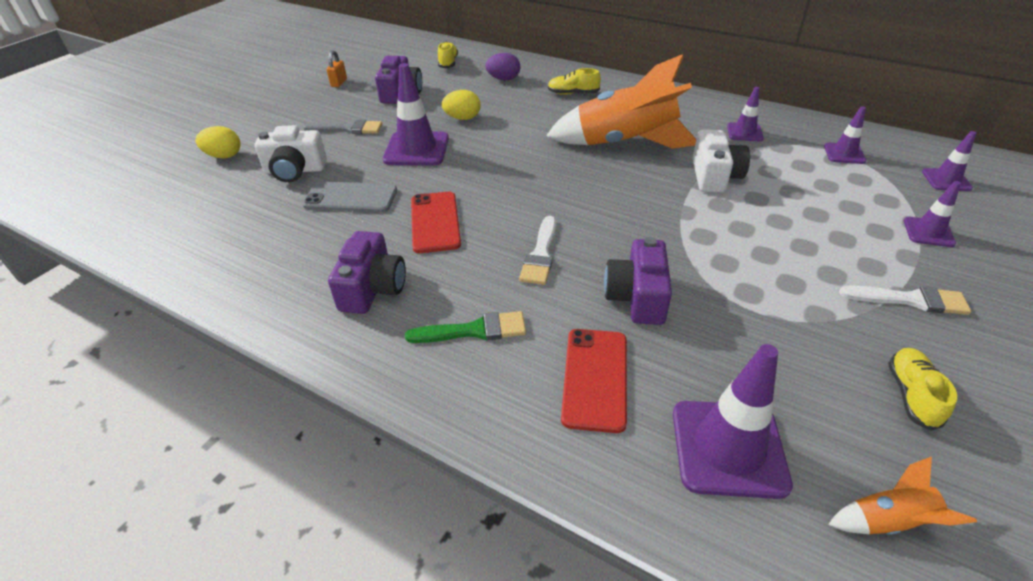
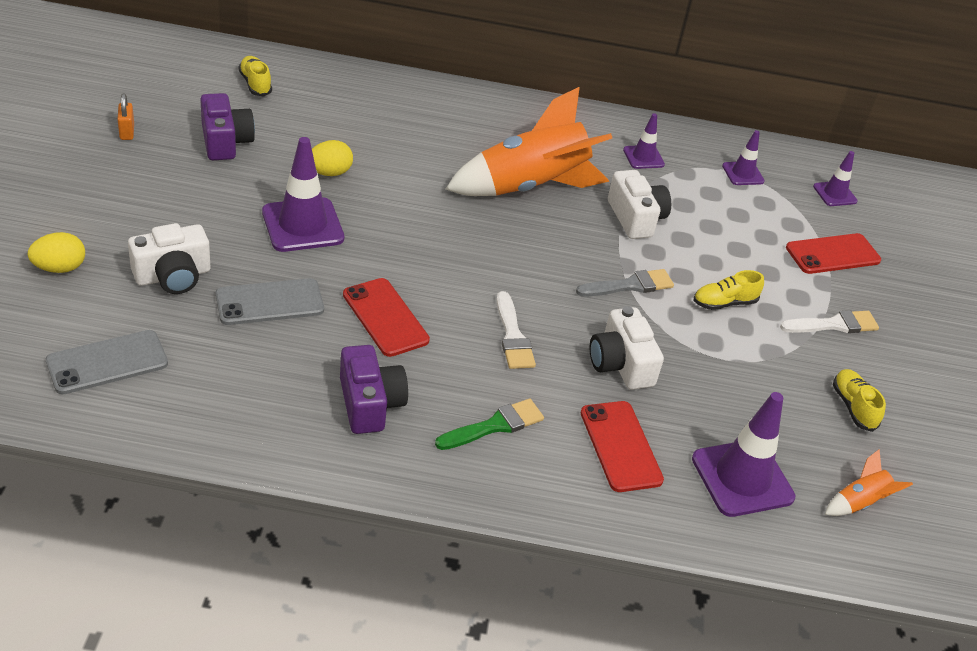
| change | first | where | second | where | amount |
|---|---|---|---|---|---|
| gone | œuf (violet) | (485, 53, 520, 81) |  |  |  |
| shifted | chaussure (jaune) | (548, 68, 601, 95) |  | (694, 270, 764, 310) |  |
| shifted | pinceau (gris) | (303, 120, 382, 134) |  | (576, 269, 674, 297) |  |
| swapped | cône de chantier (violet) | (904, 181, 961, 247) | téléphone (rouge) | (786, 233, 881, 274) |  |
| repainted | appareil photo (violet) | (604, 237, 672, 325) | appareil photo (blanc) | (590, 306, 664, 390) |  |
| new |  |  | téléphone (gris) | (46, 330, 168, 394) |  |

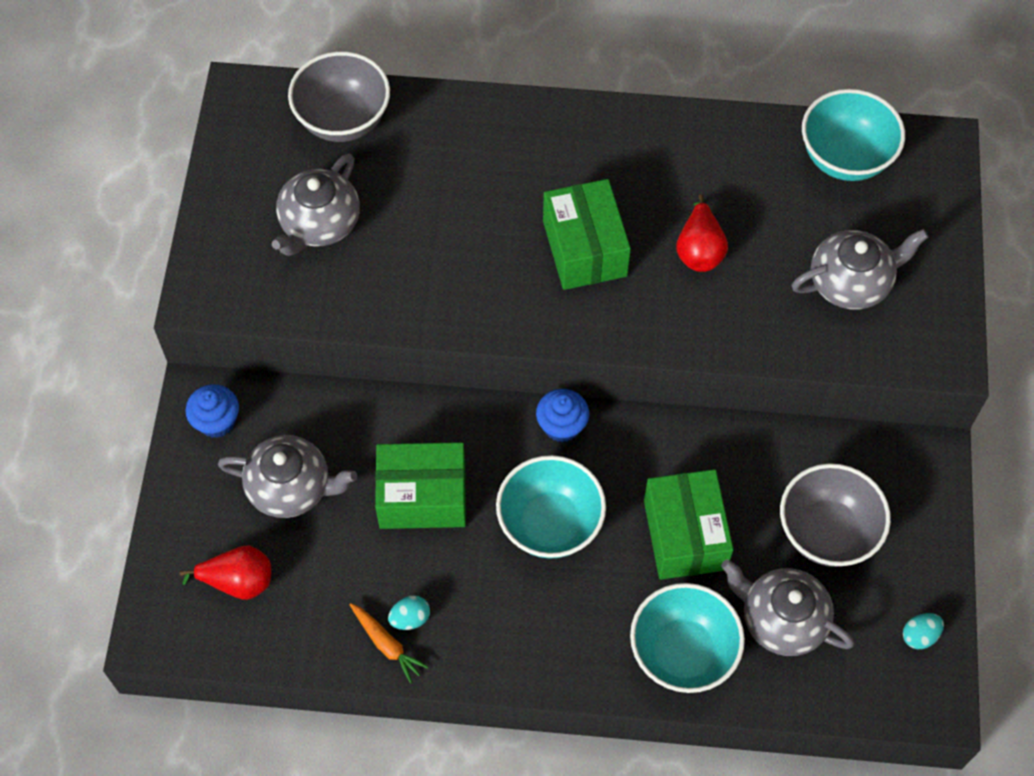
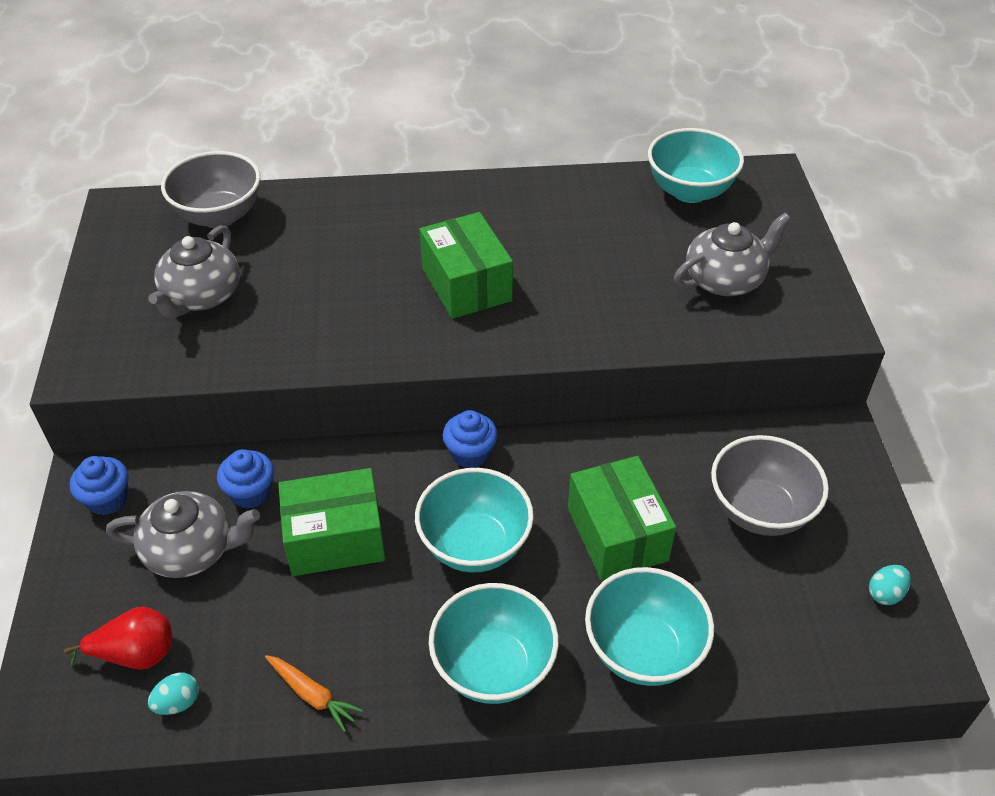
| change | first | where | second | where | amount |
|---|---|---|---|---|---|
| gone | poire (rouge) | (676, 194, 728, 272) |  |  |  |
| gone | théière (gris) | (721, 559, 854, 656) |  |  |  |
| shifted | œuf (turquoise) | (388, 595, 430, 630) |  | (148, 673, 199, 715) |  |
| new |  |  | muffin (bleu) | (217, 449, 274, 509) |  |
| new |  |  | bol (turquoise) | (429, 583, 559, 704) |  |

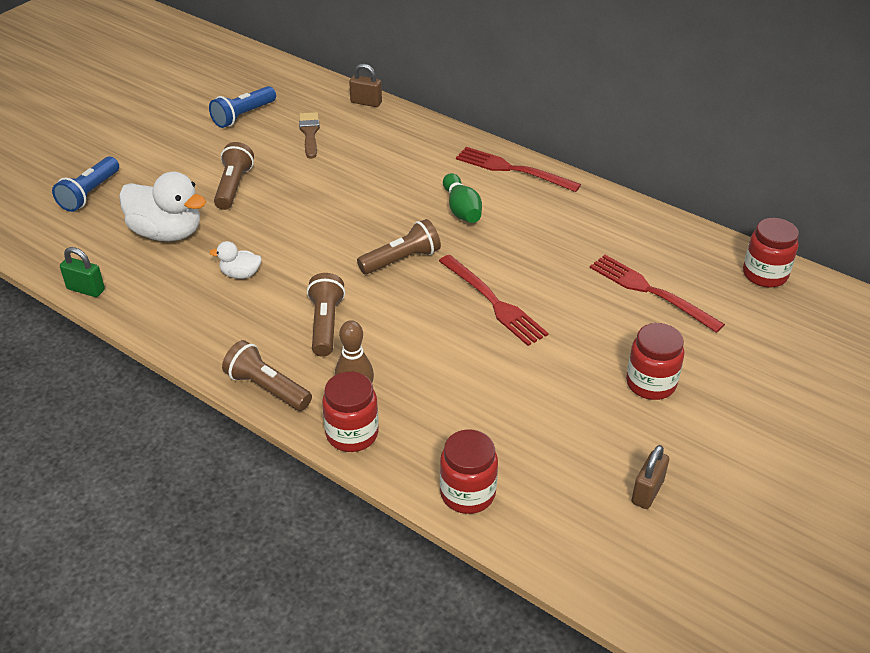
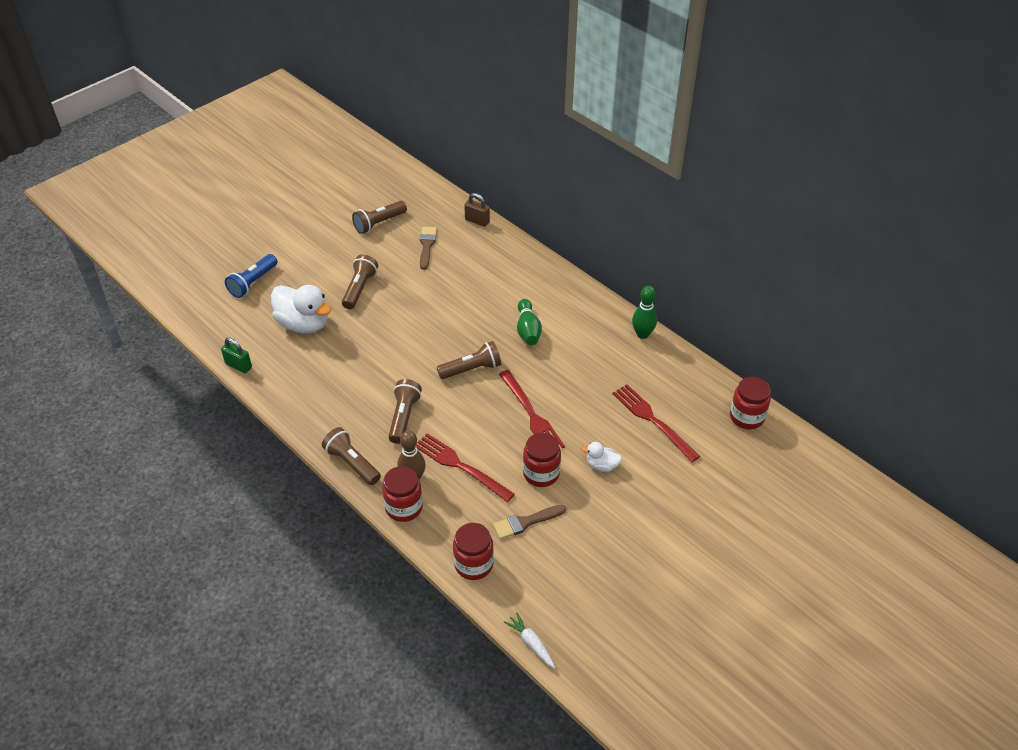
| change | first | where | second | where | amount |
|---|---|---|---|---|---|
| repainted | lampe de poche (bleu) | (209, 86, 276, 128) | lampe de poche (marron) | (352, 201, 407, 234) |  |
| shifted | fourchette (rouge) | (456, 147, 581, 192) |  | (416, 433, 515, 502) |  |
| shifted | canard (blanc) | (210, 241, 262, 279) |  | (581, 442, 622, 472) |  |
| shifted | bocal (rouge) | (626, 323, 684, 400) |  | (523, 433, 561, 487) |  |
| gone | cadenas (marron) | (631, 445, 669, 509) |  |  |  |
| new |  |  | quille (vert) | (632, 286, 657, 339) |  |
| new |  |  | pinceau (marron) | (493, 504, 566, 539) |  |
| new |  |  | carotte (blanc) | (504, 612, 555, 668) |  |

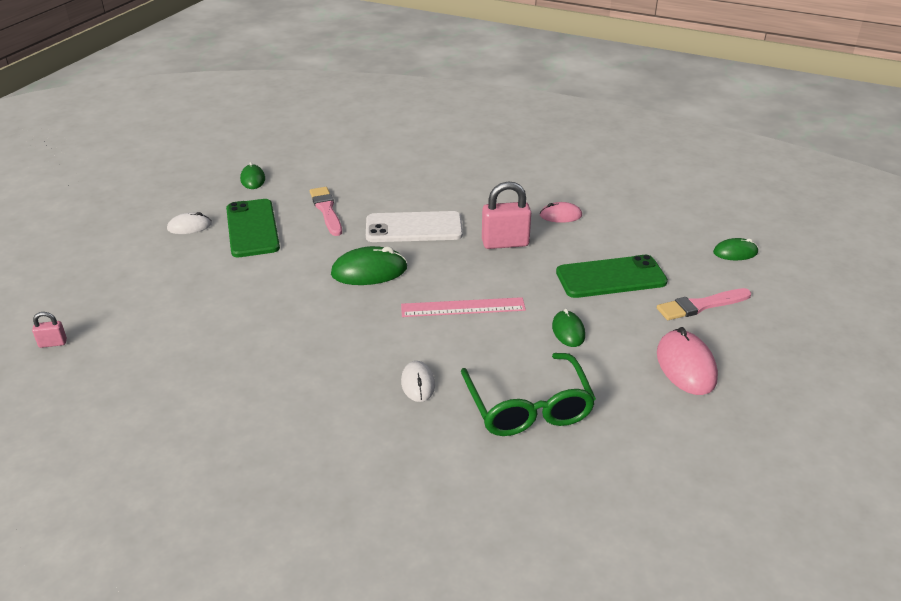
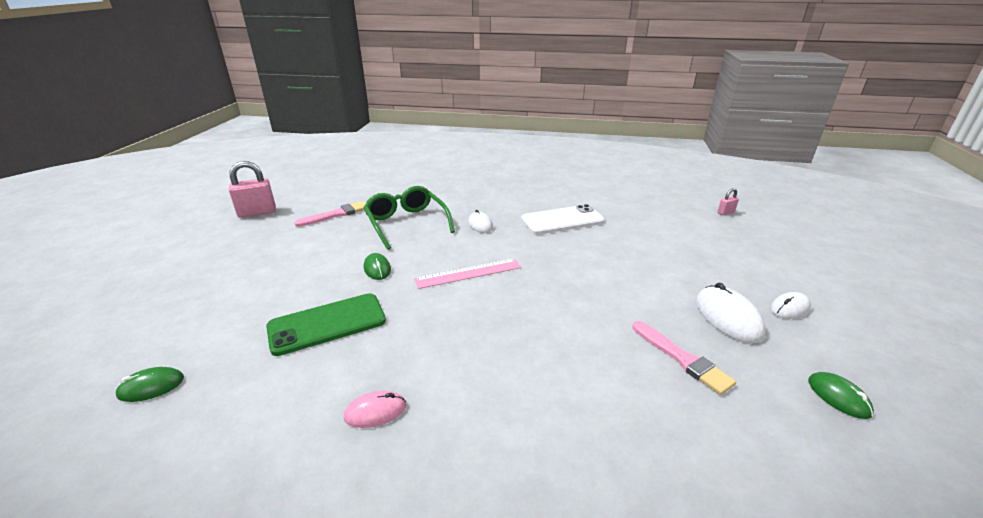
| change | first | where | second | where | amount |
|---|---|---|---|---|---|
| shifted | cadenas (rose) | (482, 182, 531, 249) |  | (229, 161, 276, 218) |  |
| swapped | téléphone (vert) | (226, 199, 280, 257) | souris (blanc) | (696, 283, 766, 343) |  |
| shifted | téléphone (blanc) | (366, 211, 463, 242) |  | (521, 204, 605, 235) |  |
| gone | souris (vert) | (331, 246, 407, 285) |  |  |  |
| shifted | pinceau (rose) | (657, 288, 751, 320) |  | (294, 201, 366, 227) |  |
| gone | souris (rose) | (657, 327, 718, 395) |  |  |  |

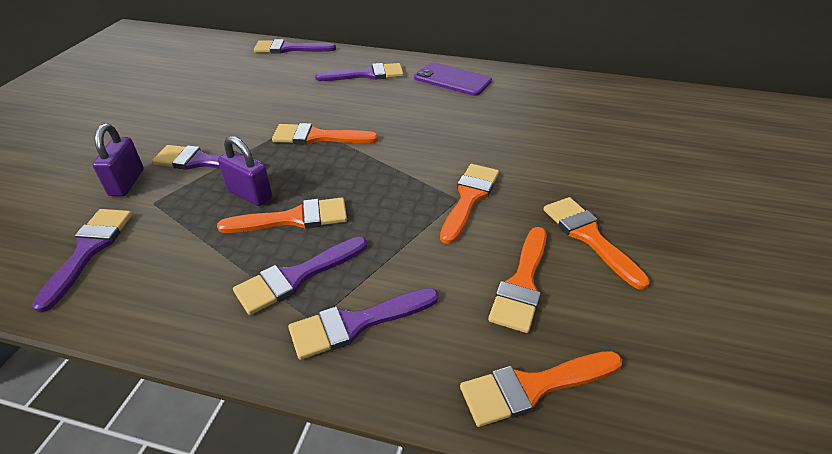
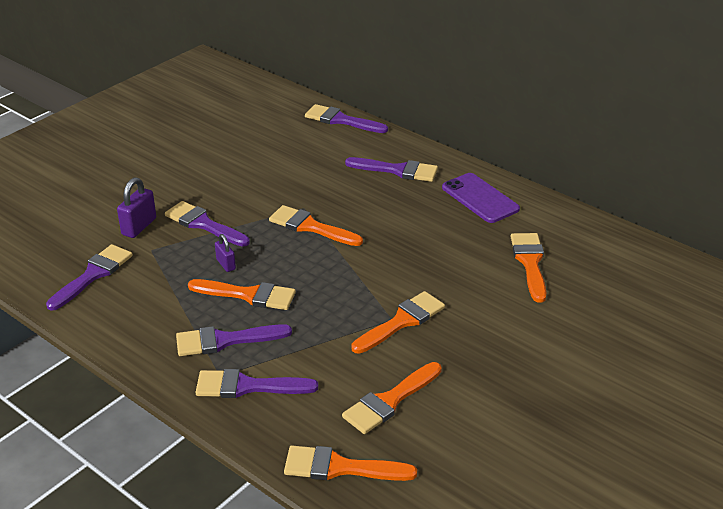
| change | first | where | second | where | amount |
|---|---|---|---|---|---|
| scaled | cadenas (violet) | (218, 136, 272, 206) |  | (215, 234, 236, 272) | x0.61 |
| shifted | pinceau (orange) | (544, 197, 650, 290) |  | (510, 233, 546, 302) |  |

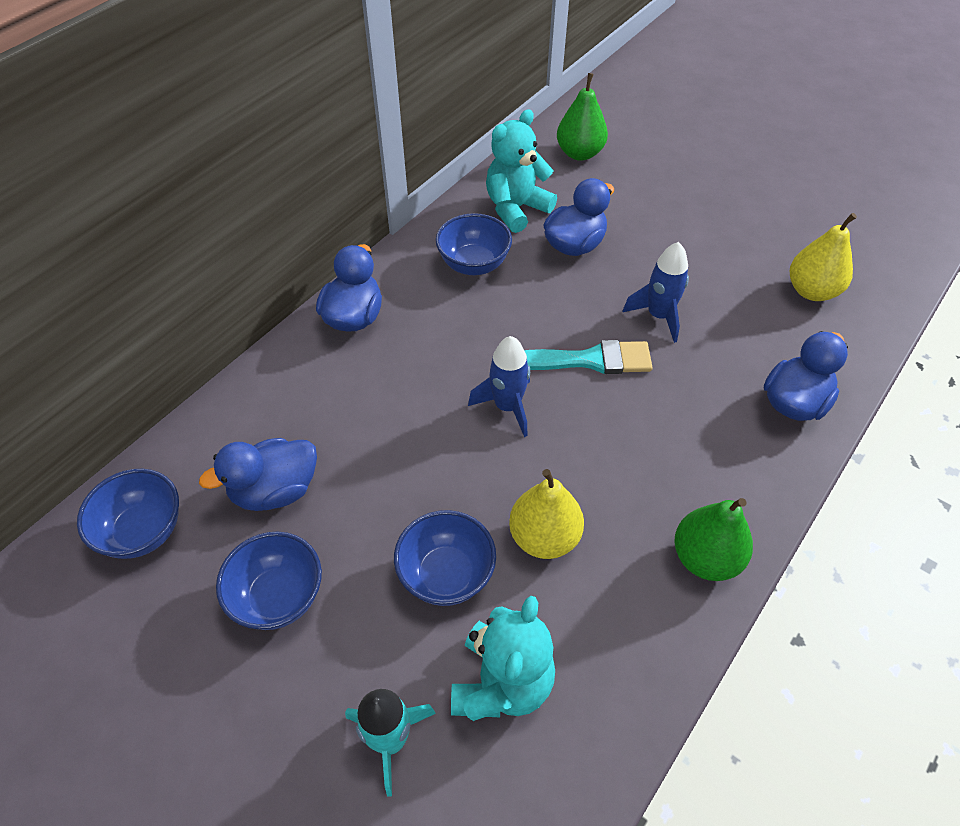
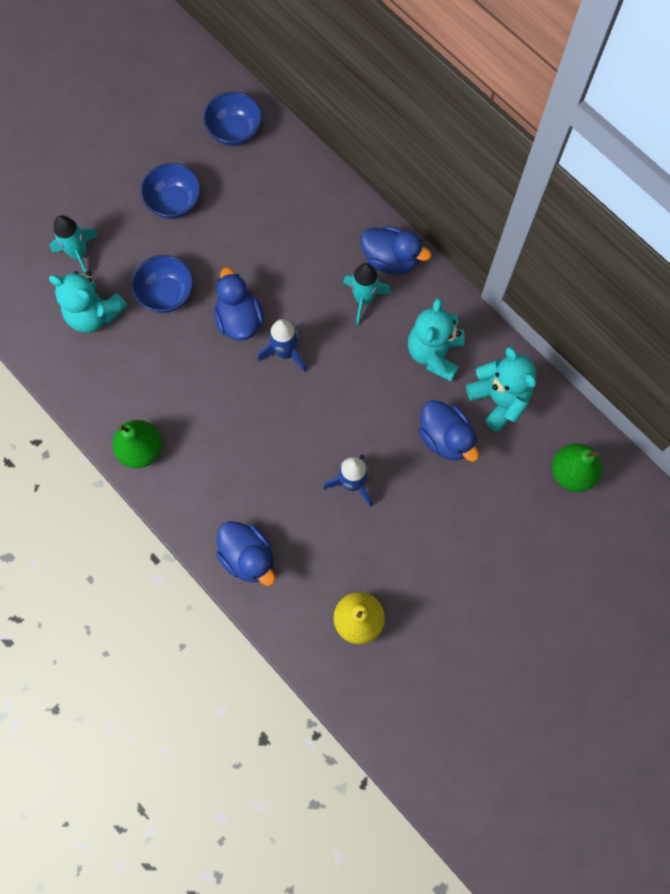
| change | first | where | second | where | amount |
|---|---|---|---|---|---|
| swapped | bol (bleu) | (436, 213, 512, 275) | ours en peluche (turquoise) | (408, 298, 465, 382) |  |
| gone | pinceau (turquoise) | (524, 340, 653, 374) |  |  |  |
| shifted | canard (bleu) | (199, 438, 317, 511) |  | (214, 267, 264, 341) |  |
| gone | poire (jaune) | (509, 469, 584, 559) |  |  |  |
| new |  |  | fusée (turquoise) | (343, 263, 391, 325) |  |

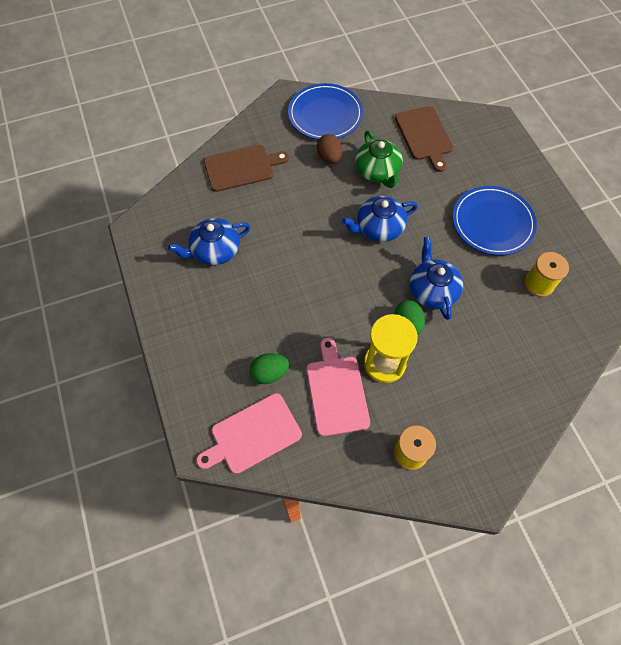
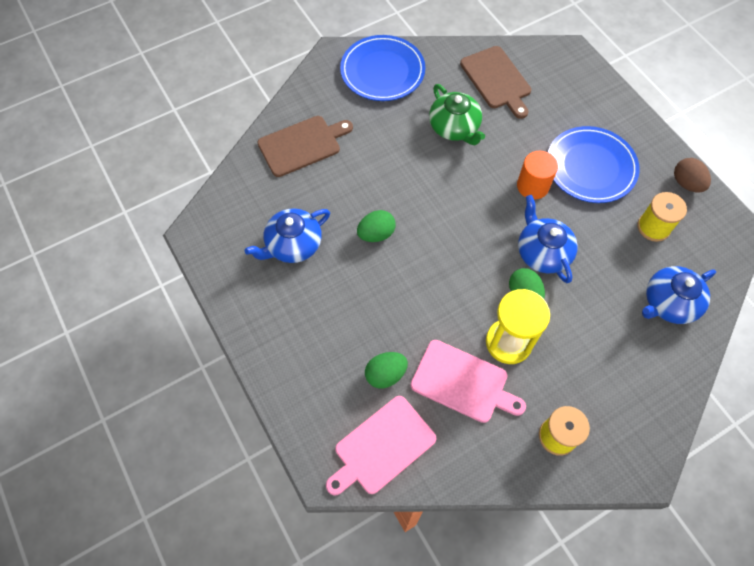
| change | first | where | second | where | amount |
|---|---|---|---|---|---|
| shifted | œuf (marron) | (317, 134, 342, 164) |  | (674, 158, 711, 192) |  |
| shifted | théière (bleu) | (342, 196, 418, 242) |  | (642, 266, 716, 324) |  |
| rotated | planche à découper (rose) | (307, 338, 370, 436) |  | (411, 340, 526, 423) | 135 degrees clockwise |
| new |  |  | cylindre (orange) | (517, 151, 558, 200) |  |
| new |  |  | œuf (vert) | (357, 210, 396, 242) |  |

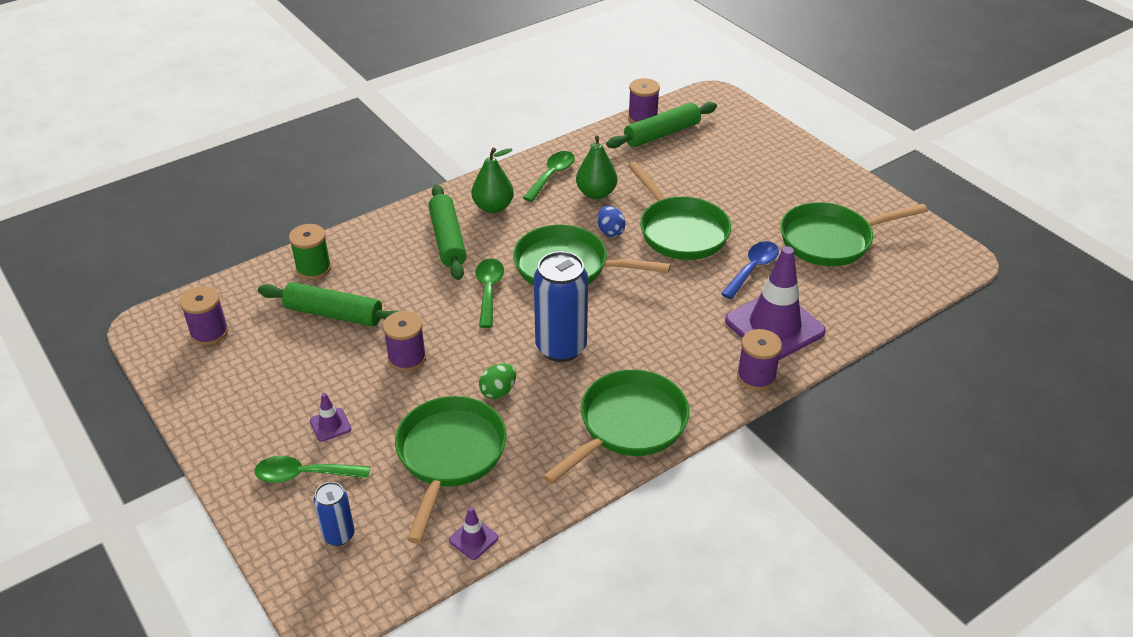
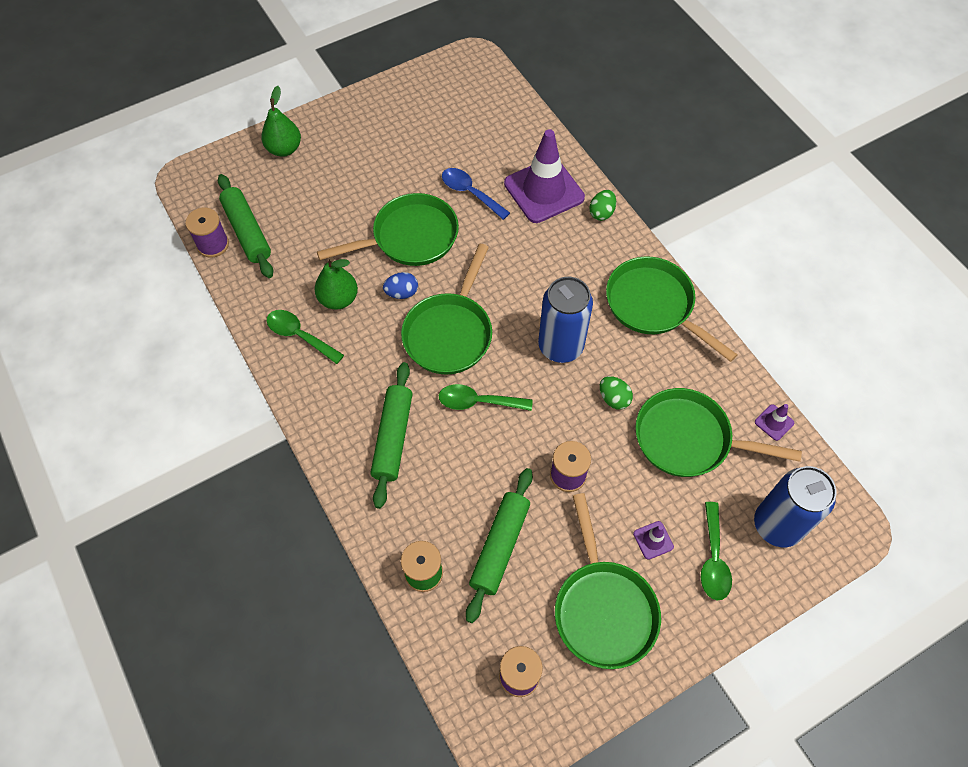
| change | first | where | second | where | amount |
|---|---|---|---|---|---|
| shifted | poire (vert) | (471, 148, 514, 213) |  | (261, 86, 301, 157) |  |
| rotated | rouleau à pâtisserie (vert) | (429, 184, 467, 280) |  | (371, 362, 413, 509) | 75 degrees counterclockwise |
| shifted | poêle (vert) | (780, 202, 928, 266) |  | (555, 493, 661, 669) |  |
| swapped | bobine (violet) | (737, 329, 782, 391) | œuf (vert) | (590, 190, 616, 221) |  |
| scaled | canette (bleu) | (313, 482, 355, 546) |  | (754, 466, 837, 547) | x1.86 |

